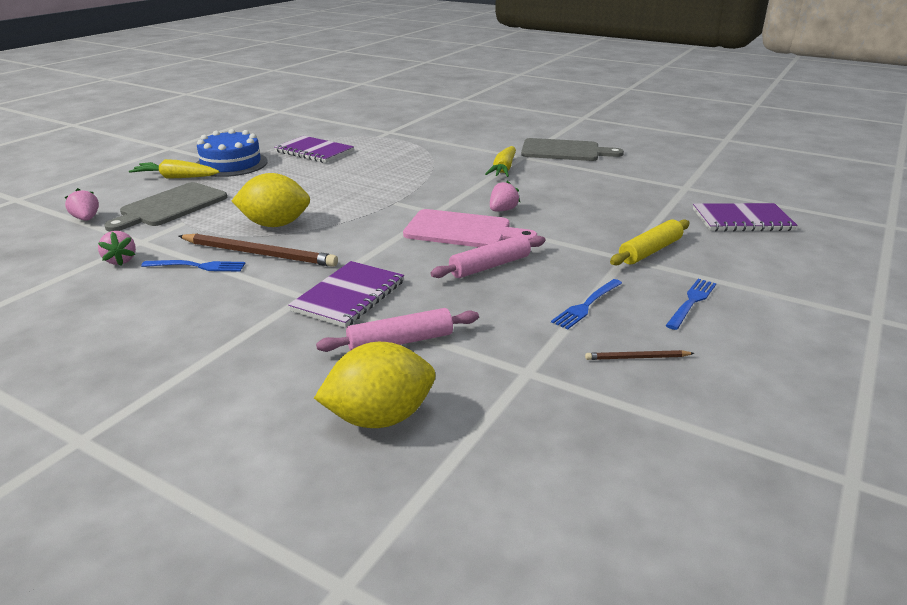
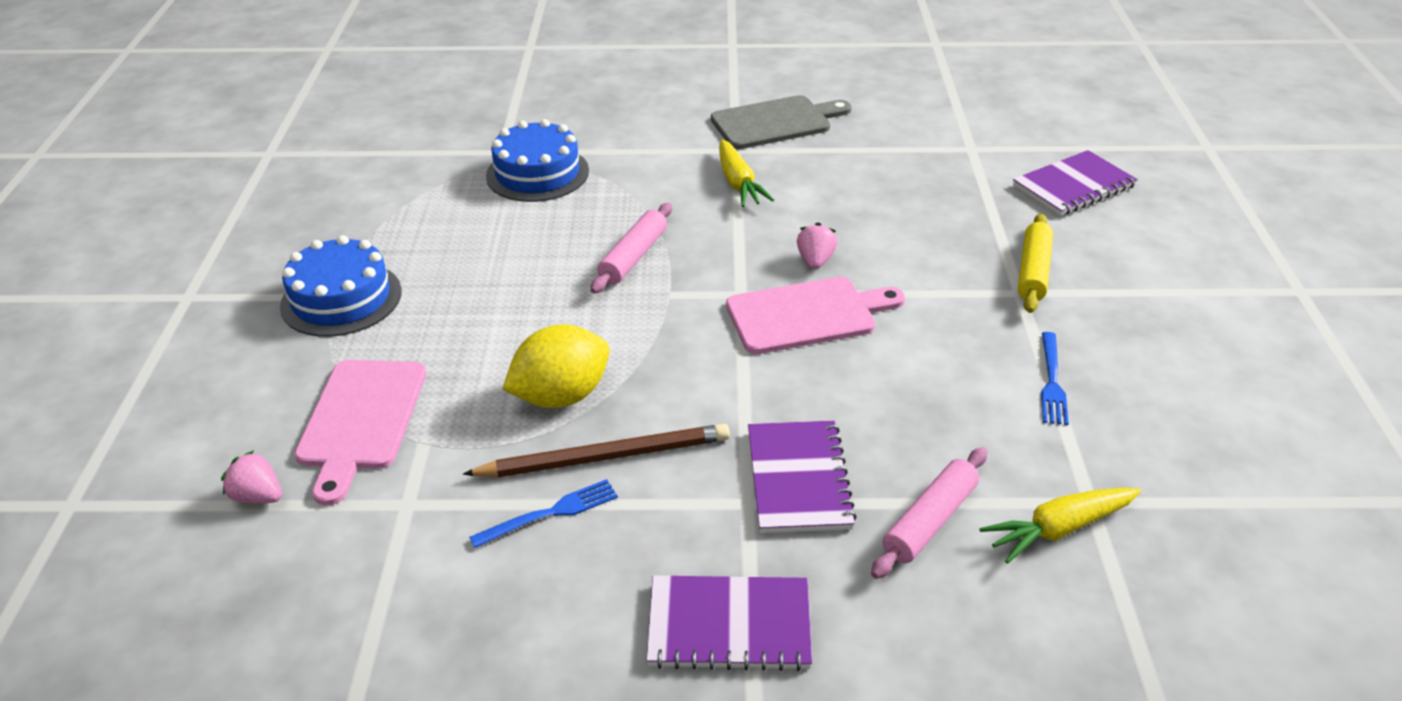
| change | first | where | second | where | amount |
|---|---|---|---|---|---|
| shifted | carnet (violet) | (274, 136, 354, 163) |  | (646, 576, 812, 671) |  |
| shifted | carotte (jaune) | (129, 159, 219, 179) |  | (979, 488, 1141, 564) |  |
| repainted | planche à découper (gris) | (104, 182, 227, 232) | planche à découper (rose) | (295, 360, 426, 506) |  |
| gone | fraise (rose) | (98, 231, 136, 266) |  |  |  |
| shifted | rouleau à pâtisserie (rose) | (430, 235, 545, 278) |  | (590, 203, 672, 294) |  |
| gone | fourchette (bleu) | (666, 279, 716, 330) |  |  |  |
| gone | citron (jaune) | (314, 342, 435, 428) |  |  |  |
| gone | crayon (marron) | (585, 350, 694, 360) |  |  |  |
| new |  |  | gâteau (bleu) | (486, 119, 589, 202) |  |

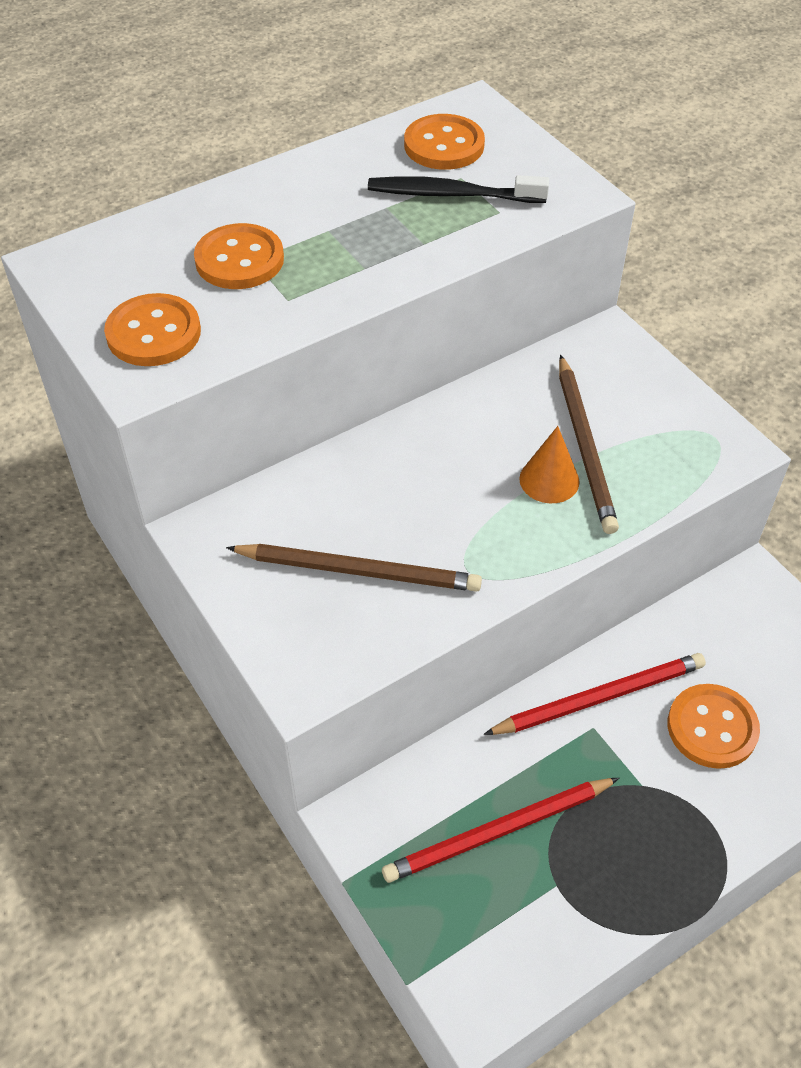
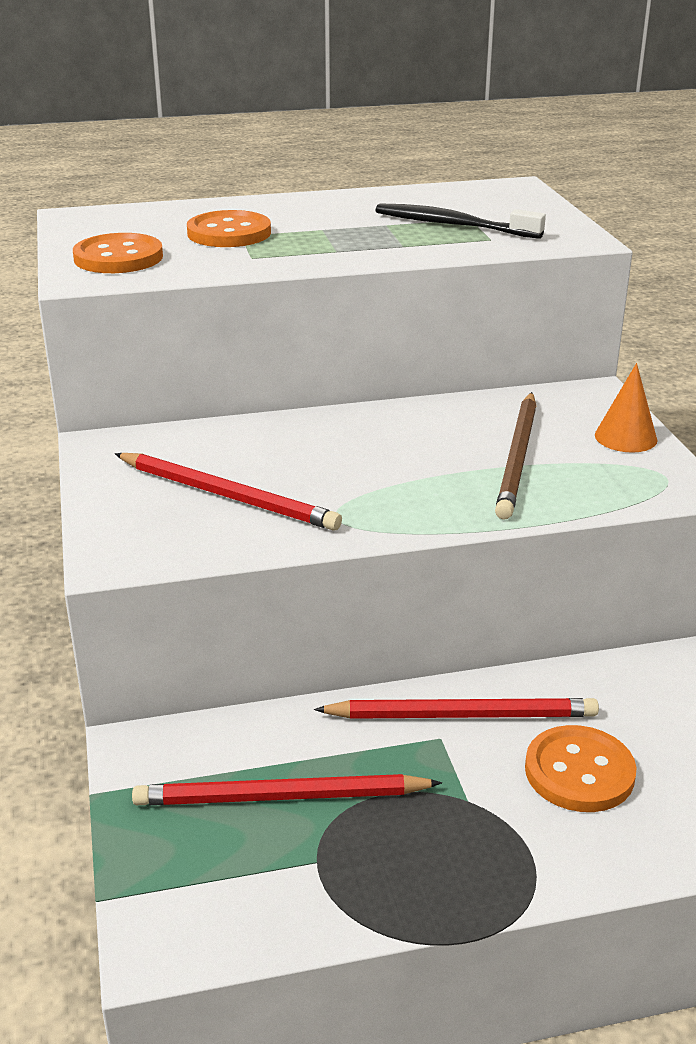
| change | first | where | second | where | amount |
|---|---|---|---|---|---|
| gone | bouton (orange) | (404, 114, 485, 170) |  |  |  |
| shifted | cône (orange) | (519, 426, 579, 503) |  | (595, 363, 657, 452) |  |
| repainted | crayon (marron) | (226, 544, 482, 592) | crayon (rouge) | (115, 453, 342, 531) |  |

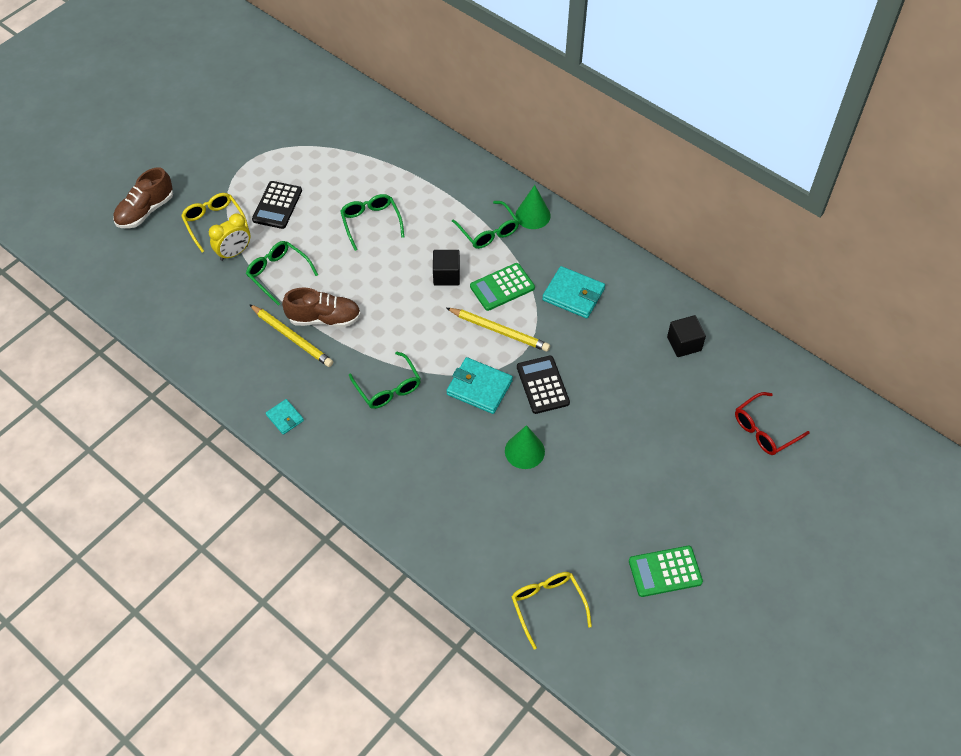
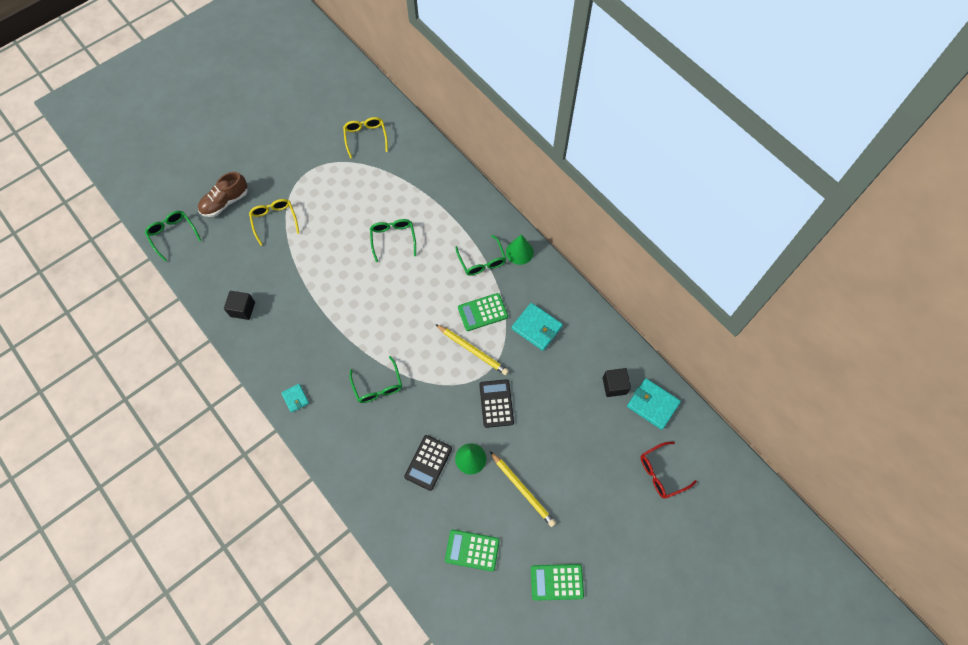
| change | first | where | second | where | amount |
|---|---|---|---|---|---|
| shifted | calculatrice (noir) | (252, 181, 302, 229) |  | (404, 435, 452, 491) |  |
| gone | réveil (jaune) | (209, 213, 251, 261) |  |  |  |
| shifted | lunettes (vert) | (246, 241, 318, 306) |  | (145, 211, 201, 262) |  |
| shifted | cube (noir) | (433, 250, 460, 286) |  | (224, 291, 255, 320) |  |
| gone | chaussure (marron) | (282, 288, 361, 327) |  |  |  |
| shifted | crayon (jaune) | (249, 304, 333, 367) |  | (490, 451, 556, 527) |  |
| shifted | portefeuille (turquoise) | (446, 357, 513, 414) |  | (627, 378, 681, 430) |  |
| shifted | lunettes (jaune) | (512, 572, 592, 650) |  | (343, 117, 388, 158) |  |
| new |  |  | calculatrice (vert) | (445, 530, 500, 572) |  |

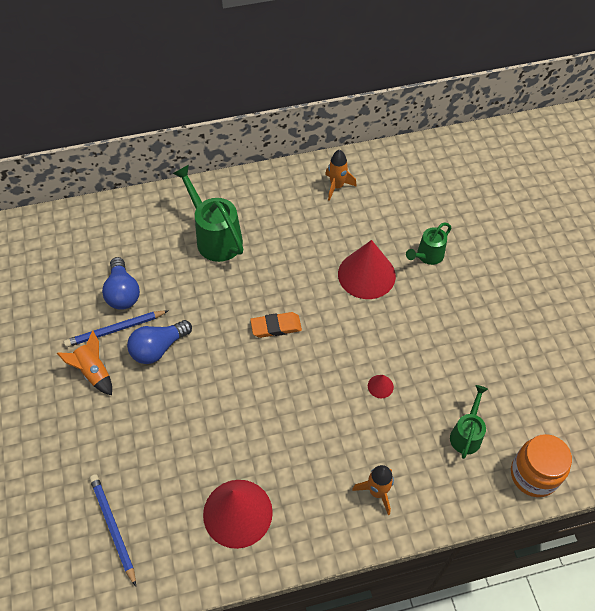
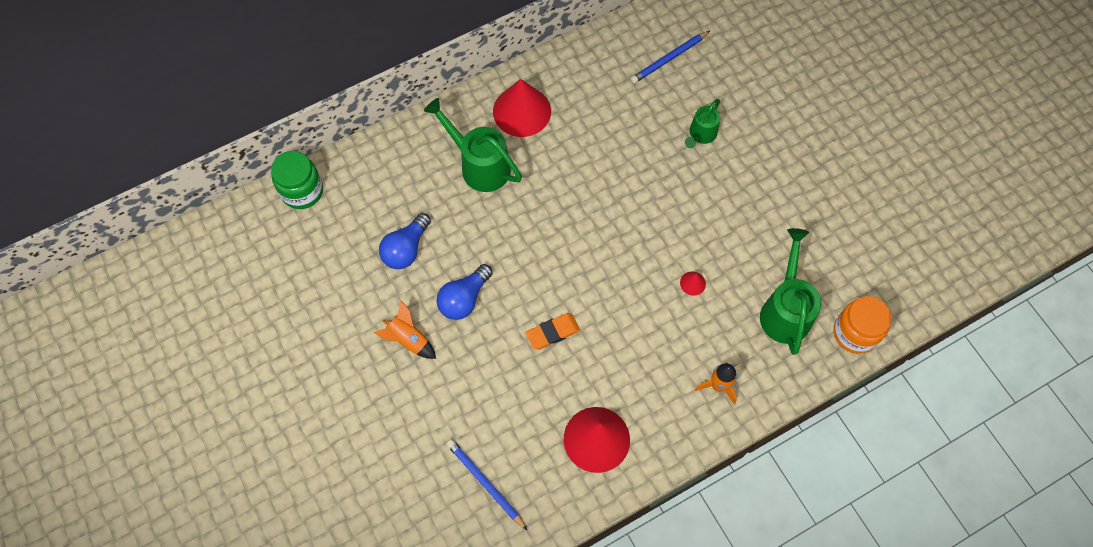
| change | first | where | second | where | amount |
|---|---|---|---|---|---|
| gone | fusée (orange) | (325, 149, 357, 201) |  |  |  |
| shifted | cône (rouge) | (338, 240, 396, 299) |  | (493, 79, 551, 137) |  |
| rotated | ampoule (bleu) | (102, 257, 140, 310) |  | (379, 213, 431, 269) | 60 degrees clockwise |
| shifted | crayon (bleu) | (64, 310, 169, 347) |  | (631, 30, 711, 84) |  |
| shifted | gomme (orange) | (250, 312, 302, 338) |  | (526, 313, 580, 350) |  |
| scaled | arrosoir (vert) | (450, 385, 488, 459) |  | (760, 228, 822, 355) | x1.70 |
| new |  |  | bocal (vert) | (271, 151, 323, 209) |  |

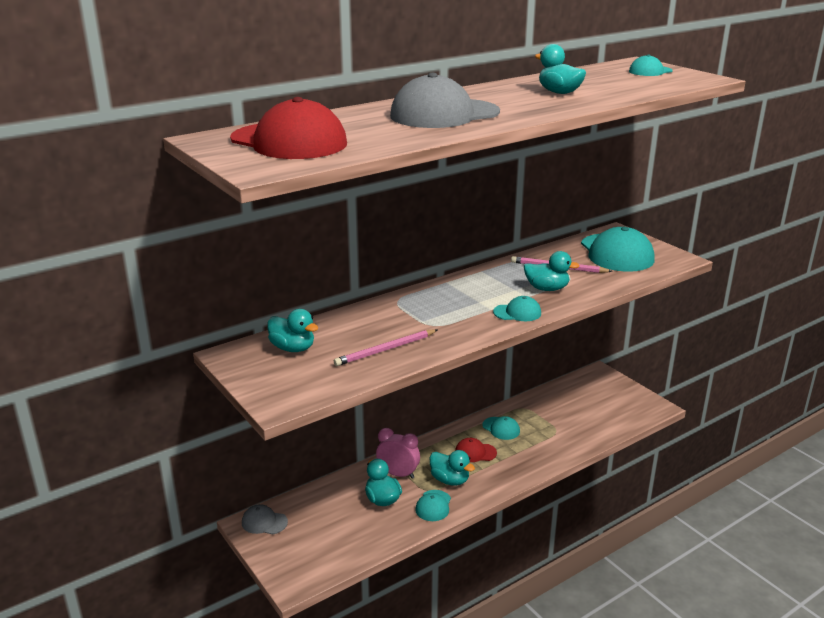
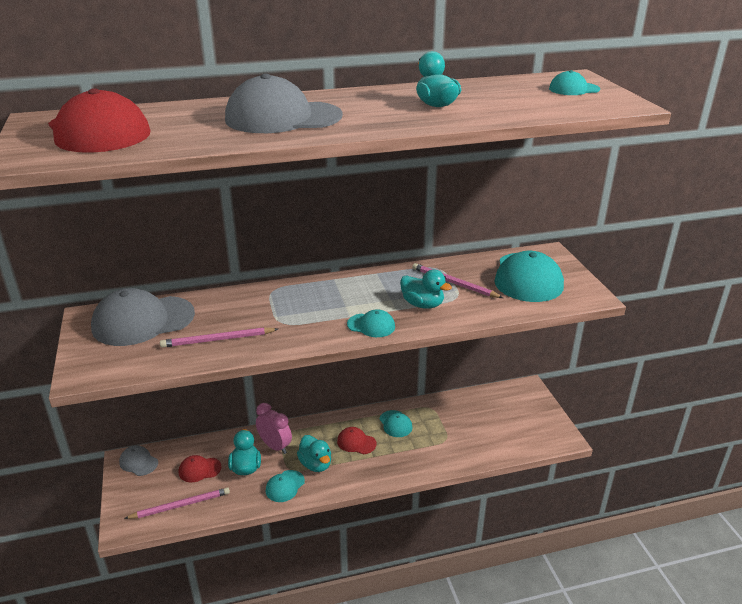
| change | first | where | second | where | amount |
|---|---|---|---|---|---|
| swapped | canard (turquoise) | (268, 309, 318, 352) | casquette (gris) | (91, 288, 195, 346) |  |
| new |  |  | casquette (rouge) | (179, 455, 222, 482) |  |
| new |  |  | crayon (rose) | (124, 488, 230, 519) |  |

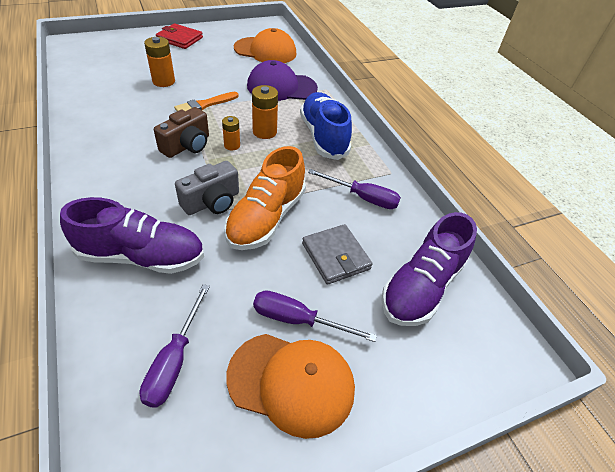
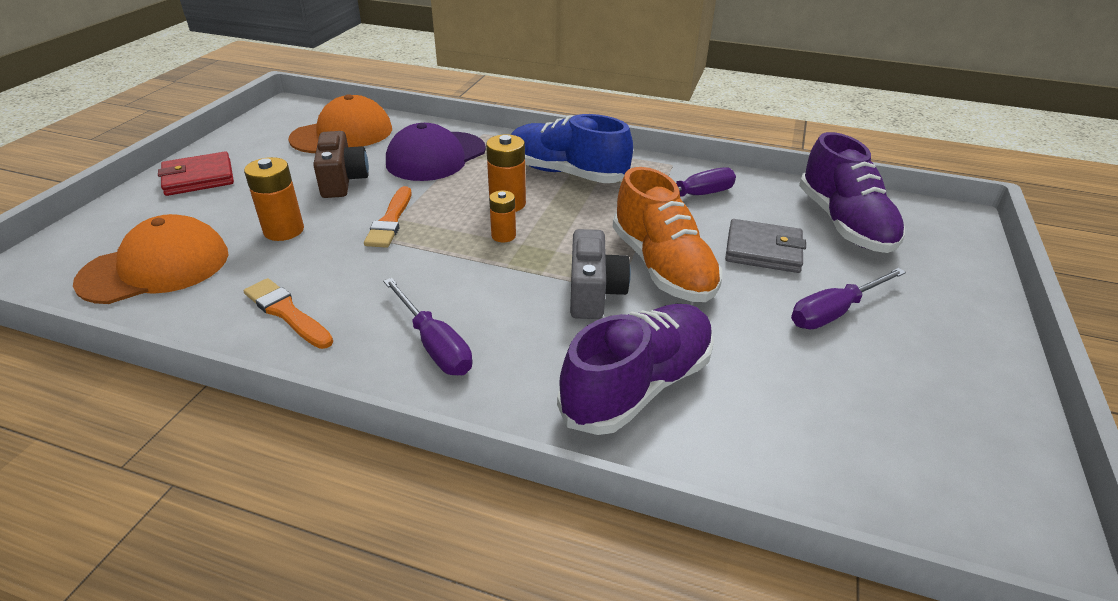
| change | first | where | second | where | amount |
|---|---|---|---|---|---|
| shifted | appareil photo (marron) | (154, 107, 209, 158) |  | (313, 131, 369, 198) |  |
| shifted | tournevis (violet) | (140, 284, 210, 408) |  | (383, 278, 473, 375) |  |
| shifted | casquette (orange) | (226, 334, 355, 439) |  | (73, 214, 228, 304) |  |
| new |  |  | pinceau (orange) | (243, 278, 333, 349) |  |

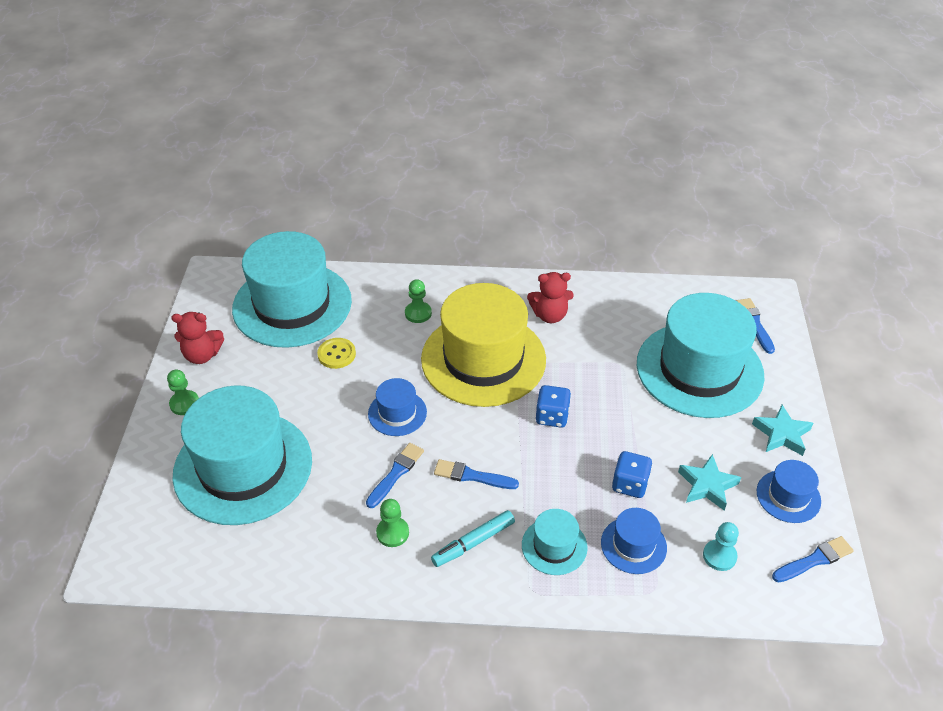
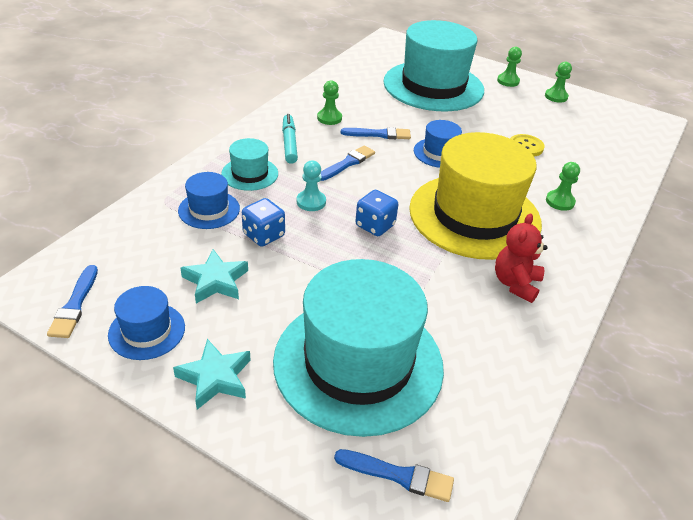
| change | first | where | second | where | amount |
|---|---|---|---|---|---|
| gone | chapeau (turquoise) | (232, 231, 352, 348) |  |  |  |
| swapped | ours en peluche (rouge) | (171, 312, 224, 364) | pion (vert) | (545, 62, 572, 103) |  |
| rotated | pinceau (bleu) | (366, 443, 424, 508) |  | (341, 127, 411, 139) | 60 degrees counterclockwise |
| shifted | pion (turquoise) | (703, 522, 739, 571) |  | (297, 161, 326, 211) |  |

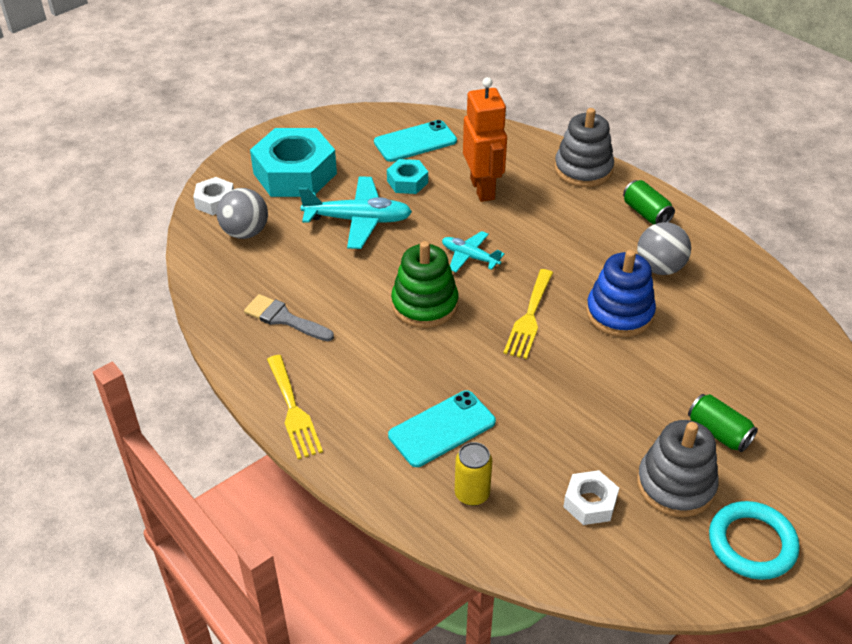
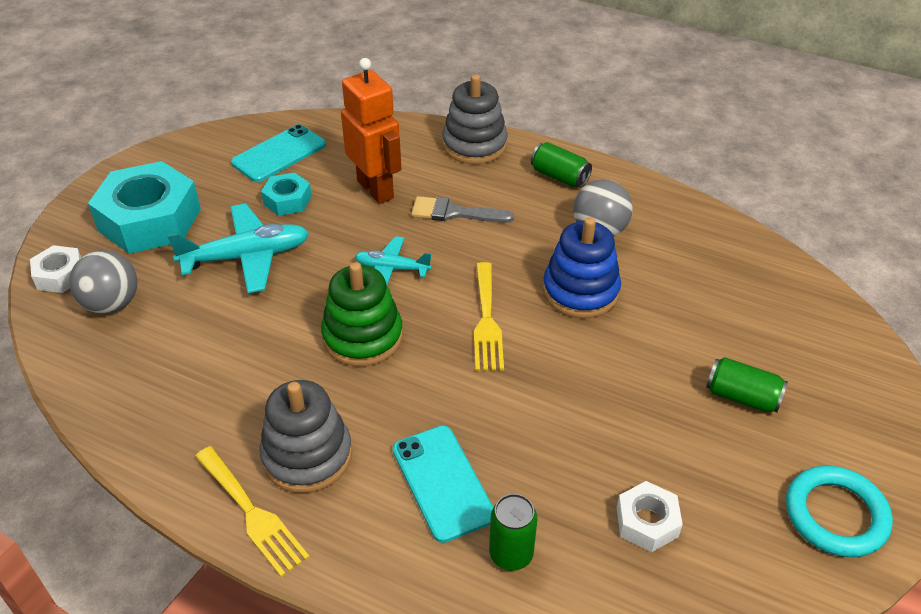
| change | first | where | second | where | amount |
|---|---|---|---|---|---|
| shifted | pinceau (gris) | (244, 294, 334, 341) |  | (411, 196, 514, 223) |  |
| rotated | téléphone (turquoise) | (388, 390, 496, 467) |  | (393, 425, 493, 543) | 60 degrees counterclockwise |
| shifted | jouet à empiler (gris) | (637, 420, 719, 517) |  | (260, 380, 352, 493) |  |
| repainted | canette (jaune) | (455, 442, 492, 506) | canette (vert) | (489, 494, 537, 571) |  |

